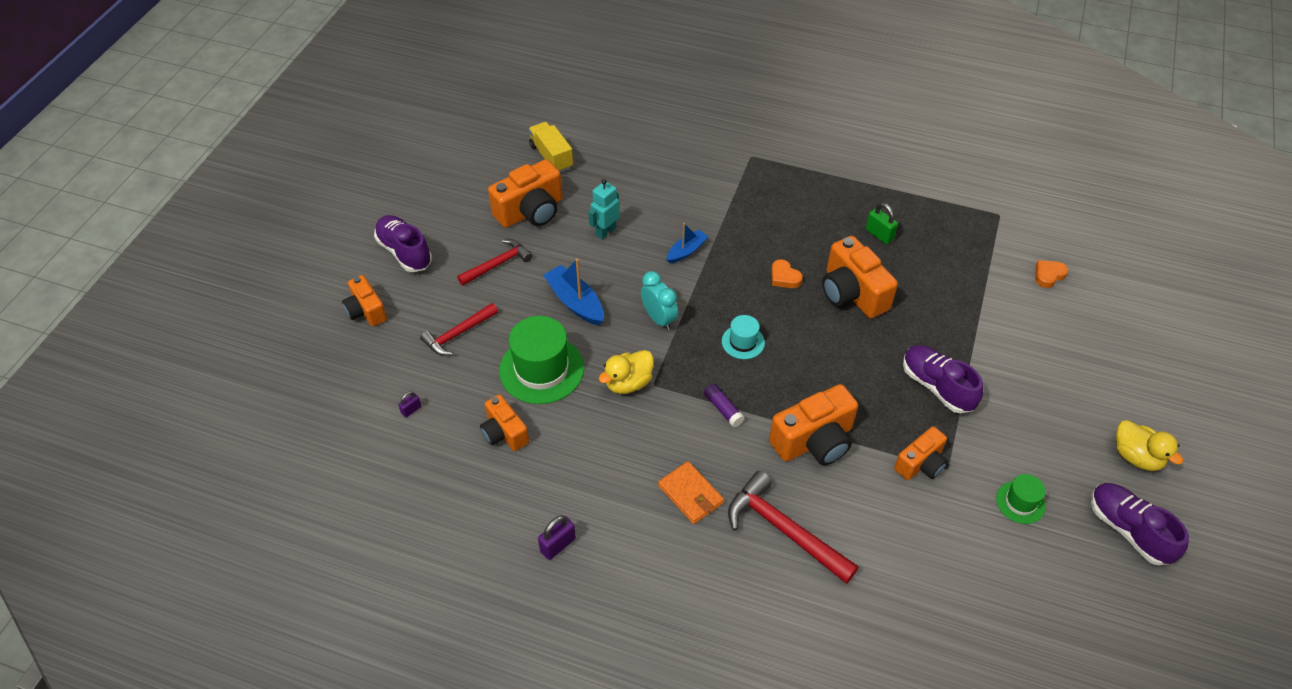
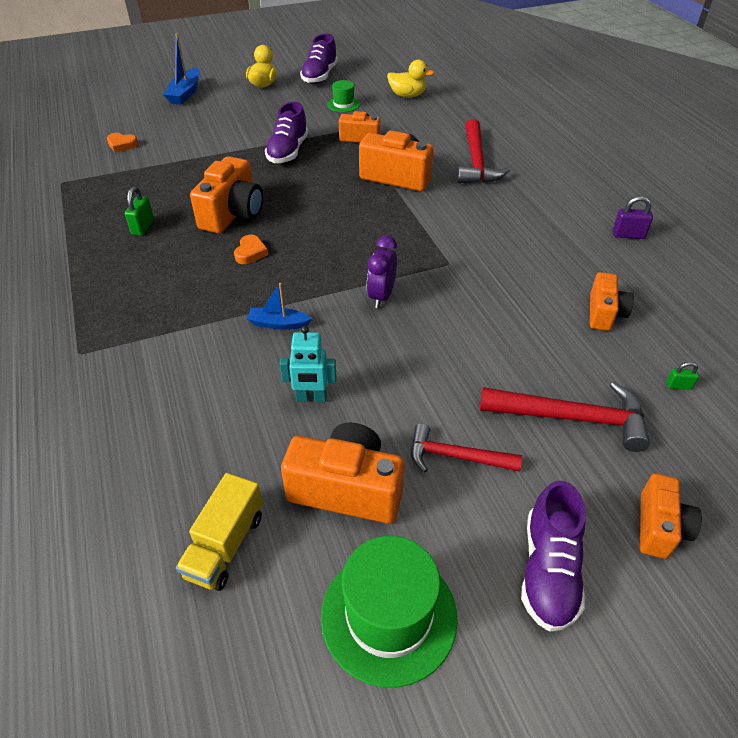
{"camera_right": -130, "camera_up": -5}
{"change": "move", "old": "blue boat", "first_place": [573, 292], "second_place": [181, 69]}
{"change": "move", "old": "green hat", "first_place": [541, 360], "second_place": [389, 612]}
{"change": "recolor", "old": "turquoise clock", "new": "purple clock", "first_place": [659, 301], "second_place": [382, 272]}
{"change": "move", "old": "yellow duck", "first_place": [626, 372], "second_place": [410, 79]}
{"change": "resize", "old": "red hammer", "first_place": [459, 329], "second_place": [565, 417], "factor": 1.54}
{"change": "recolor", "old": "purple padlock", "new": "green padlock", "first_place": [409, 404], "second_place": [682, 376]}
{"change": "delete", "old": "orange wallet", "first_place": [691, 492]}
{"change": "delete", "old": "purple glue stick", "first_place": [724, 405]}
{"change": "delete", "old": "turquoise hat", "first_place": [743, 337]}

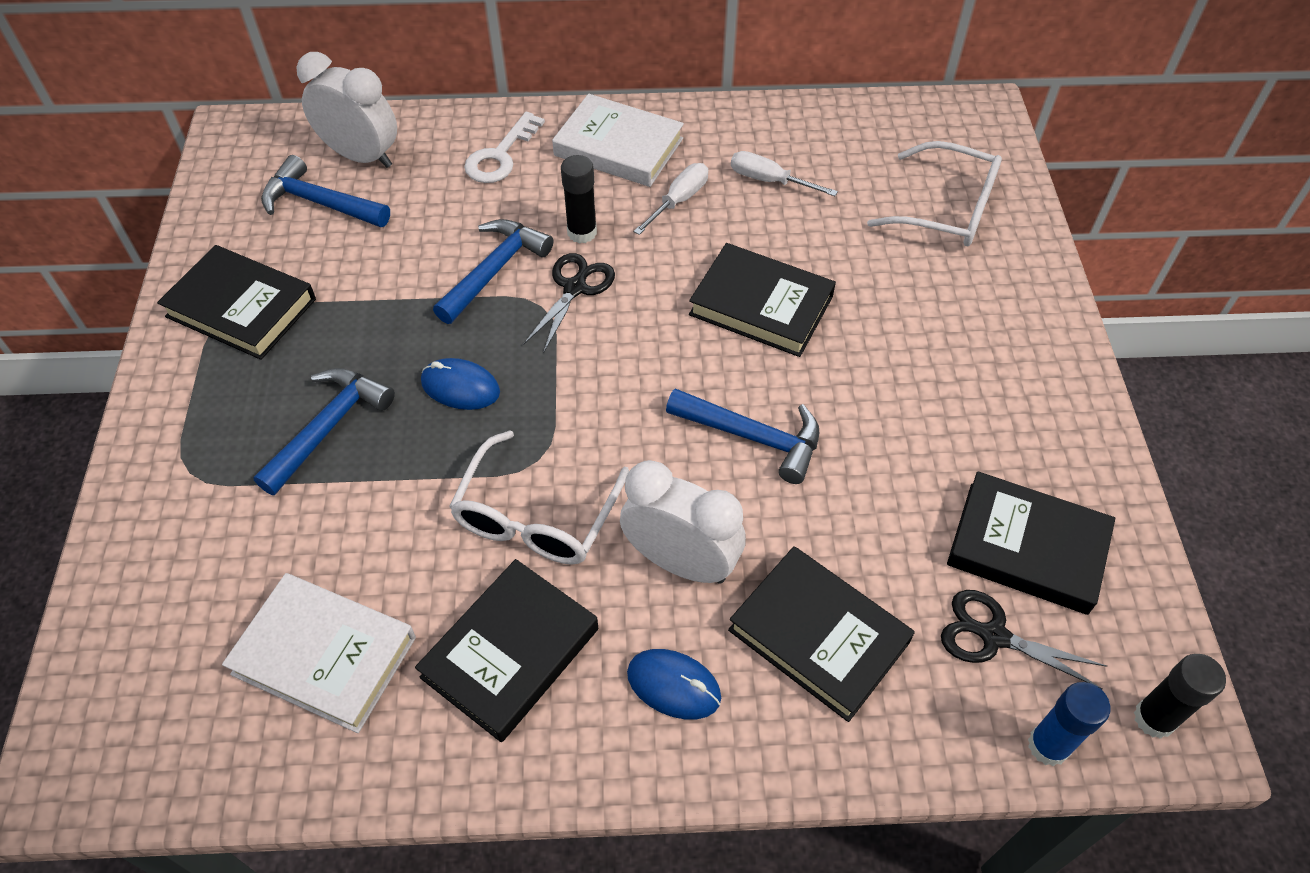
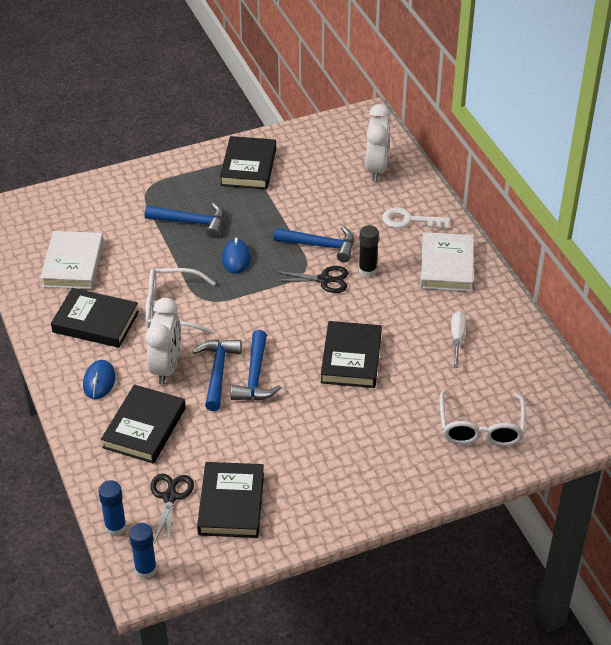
{"camera_right": 70, "camera_up": -10}
{"change": "recolor", "old": "black glue stick", "new": "blue glue stick", "first_place": [1180, 696], "second_place": [143, 551]}
{"change": "move", "old": "blue hammer", "first_place": [325, 191], "second_place": [217, 375]}
{"change": "delete", "old": "white screwdriver", "first_place": [670, 199]}

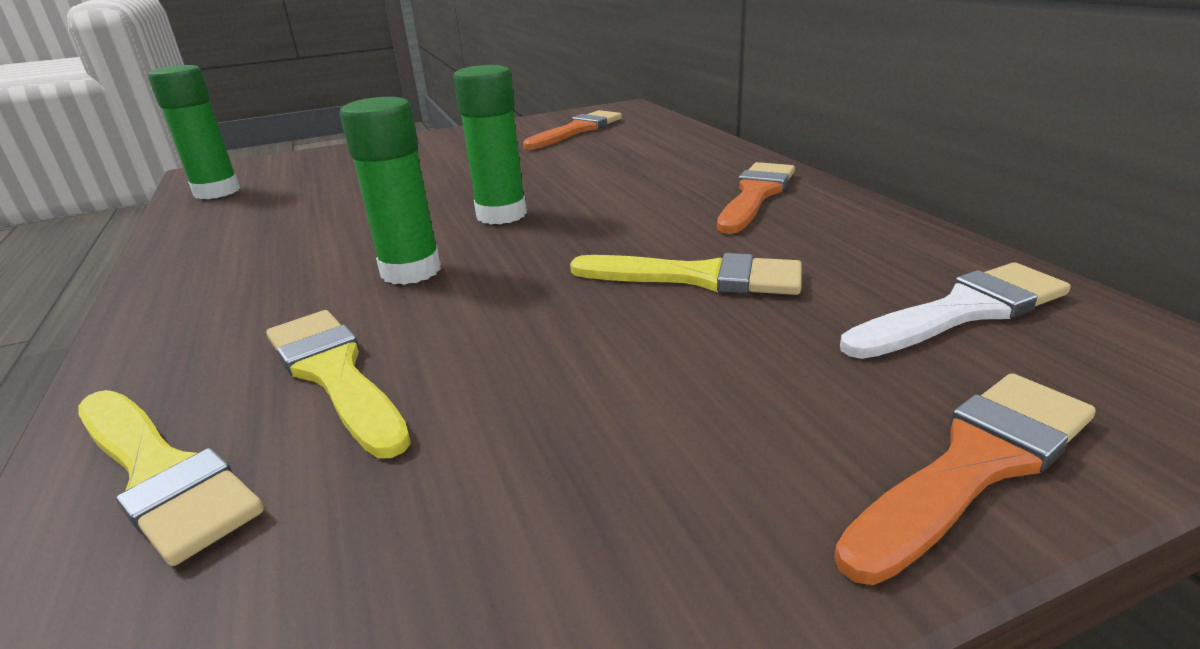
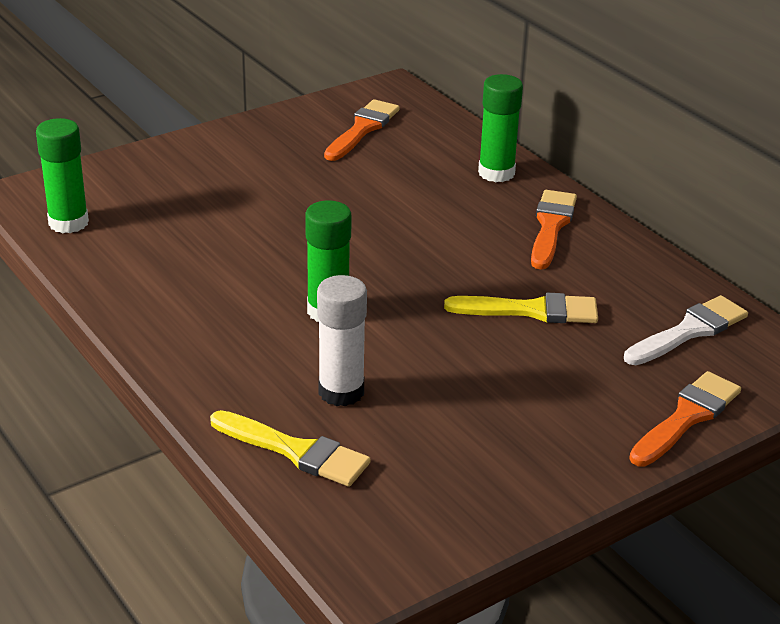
{"camera_right": -15, "camera_up": 5}
{"change": "replace", "old": "yellow brush", "new": "white glue stick", "first_place": [338, 384], "second_place": [342, 341]}
{"change": "move", "old": "green glue stick", "first_place": [490, 145], "second_place": [500, 128]}

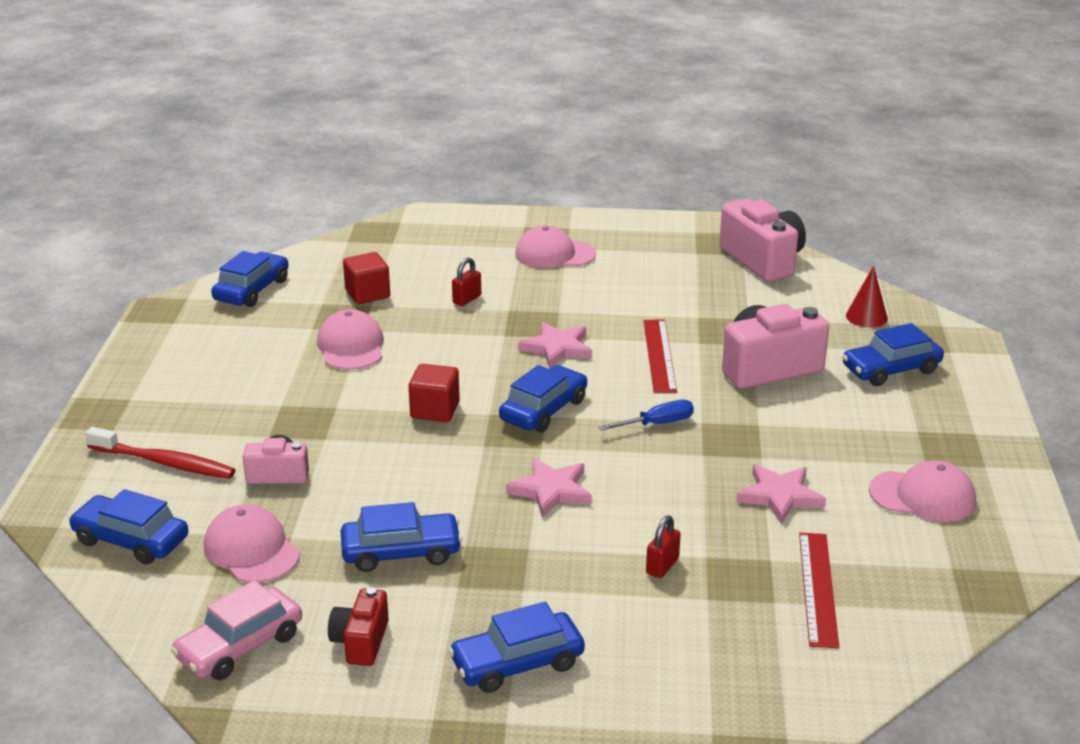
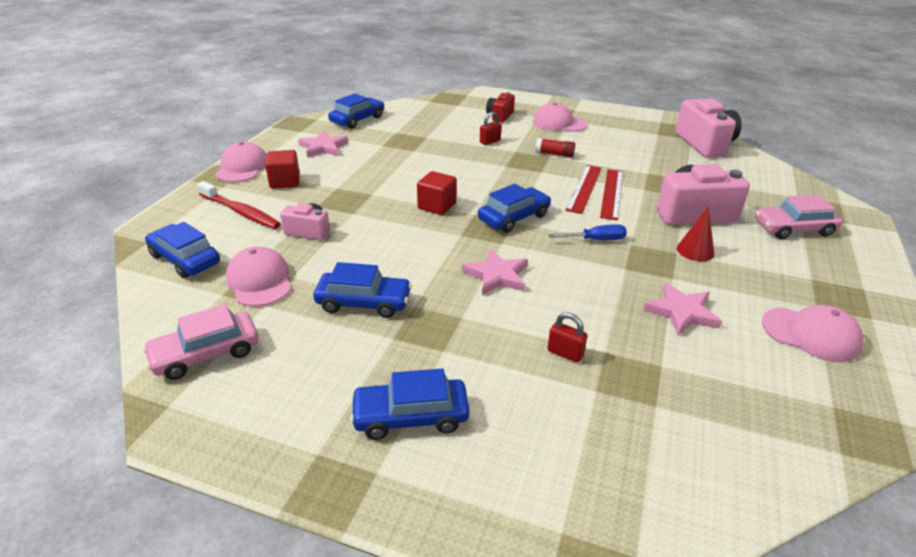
{"camera_right": 15, "camera_up": 5}
{"change": "move", "old": "pink cap", "first_place": [350, 339], "second_place": [241, 162]}
{"change": "move", "old": "red cube", "first_place": [366, 278], "second_place": [282, 169]}
{"change": "move", "old": "pink star", "first_place": [555, 345], "second_place": [323, 144]}
{"change": "move", "old": "red camera", "first_place": [358, 626], "second_place": [500, 107]}
{"change": "insert", "new": "red glue stick", "second_place": [555, 147]}
{"change": "rotate", "old": "red padlock", "first_place": [663, 546], "second_place": [567, 337], "degrees": 75}
{"change": "move", "old": "red ruler", "first_place": [819, 590], "second_place": [583, 189]}
{"change": "move", "old": "red cone", "first_place": [867, 297], "second_place": [696, 233]}
{"change": "recolor", "old": "blue car", "new": "pink car", "first_place": [893, 354], "second_place": [799, 217]}

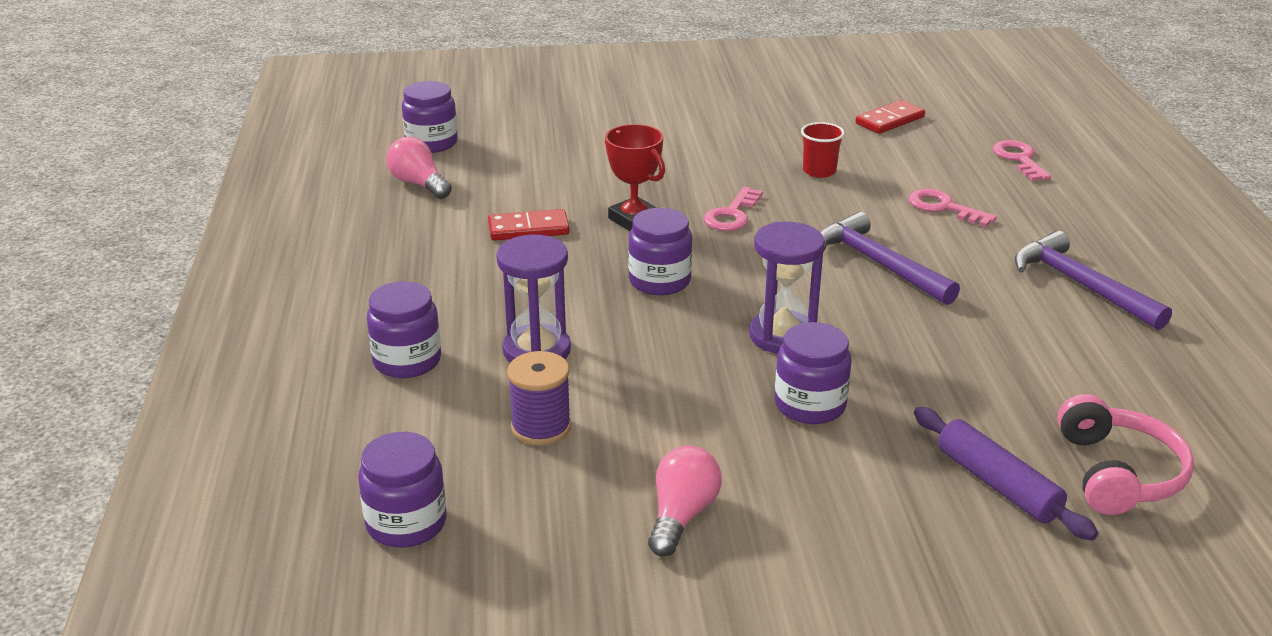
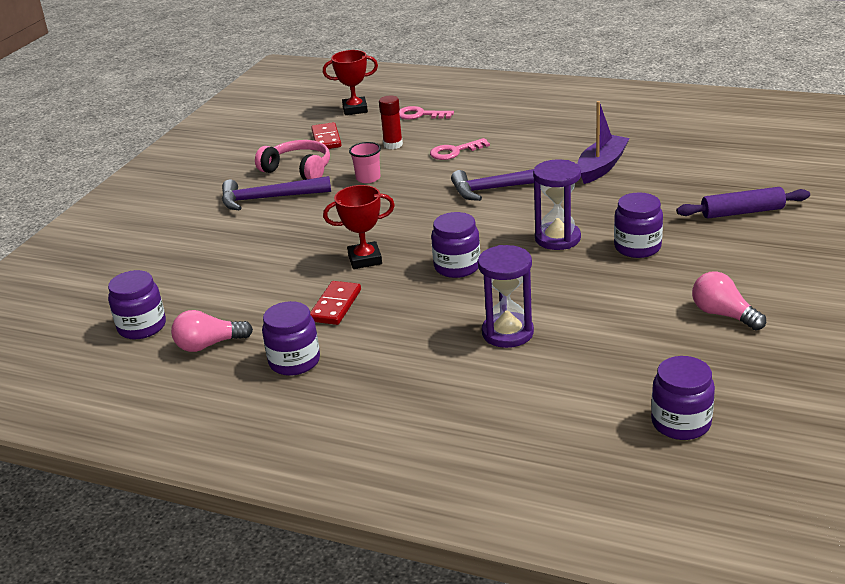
{"camera_right": -60, "camera_up": 0}
{"change": "move", "old": "purple hammer", "first_place": [1093, 280], "second_place": [276, 193]}
{"change": "move", "old": "pink headphones", "first_place": [1125, 454], "second_place": [292, 160]}
{"change": "move", "old": "purple jar", "first_place": [404, 329], "second_place": [291, 338]}
{"change": "insert", "new": "red trophy", "second_place": [350, 82]}
{"change": "recolor", "old": "red cup", "new": "pink cup", "first_place": [823, 150], "second_place": [365, 162]}
{"change": "insert", "new": "red glue stick", "second_place": [391, 122]}
{"change": "insert", "new": "purple boat", "second_place": [603, 142]}
{"change": "delete", "old": "purple spool", "first_place": [539, 398]}
{"change": "delete", "old": "pink key", "first_place": [733, 209]}

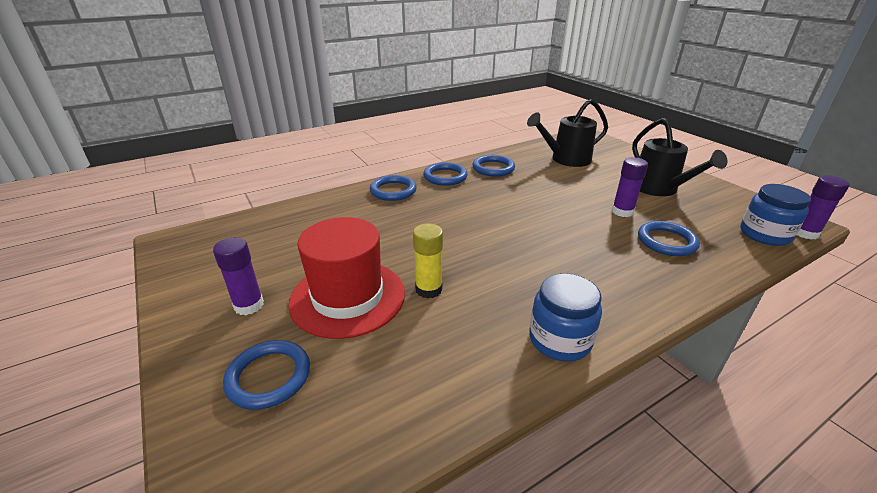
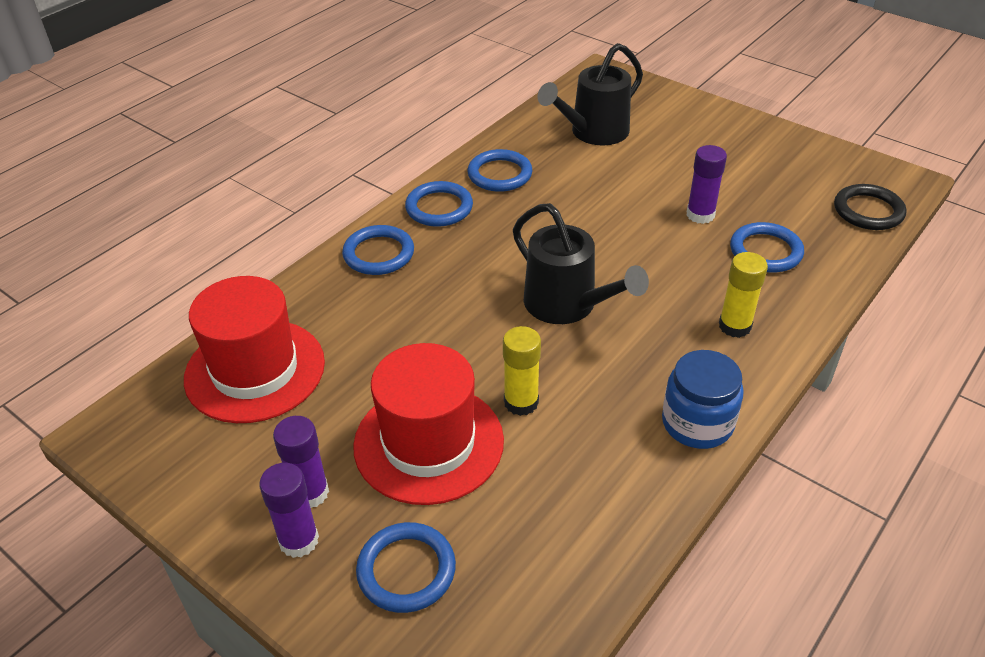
{"camera_right": -20, "camera_up": 10}
{"change": "insert", "new": "red hat", "second_place": [254, 349]}
{"change": "move", "old": "purple glue stick", "first_place": [823, 207], "second_place": [289, 510]}
{"change": "move", "old": "black watering can", "first_place": [679, 157], "second_place": [581, 263]}
{"change": "insert", "new": "yellow glue stick", "second_place": [743, 295]}
{"change": "replace", "old": "blue jar", "new": "black ring", "first_place": [775, 215], "second_place": [870, 207]}

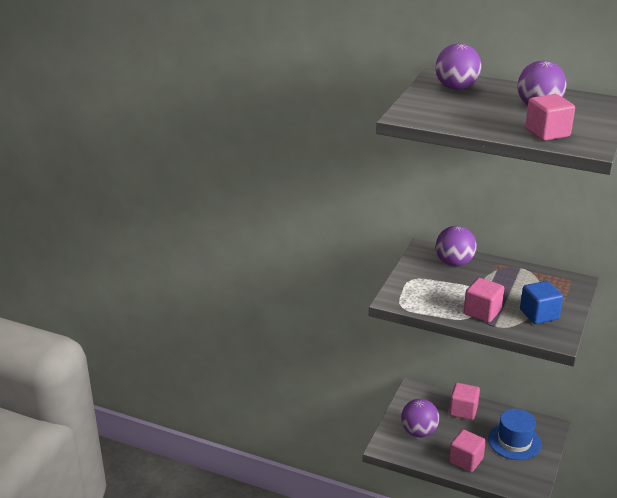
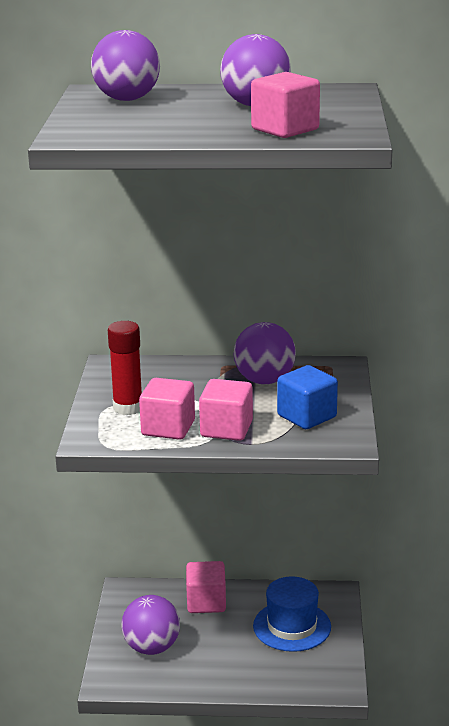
{"camera_right": -20, "camera_up": -5}
{"change": "insert", "new": "red glue stick", "second_place": [125, 368]}
{"change": "move", "old": "pink cube", "first_place": [467, 451], "second_place": [167, 409]}
{"change": "move", "old": "purple ball", "first_place": [456, 246], "second_place": [265, 353]}

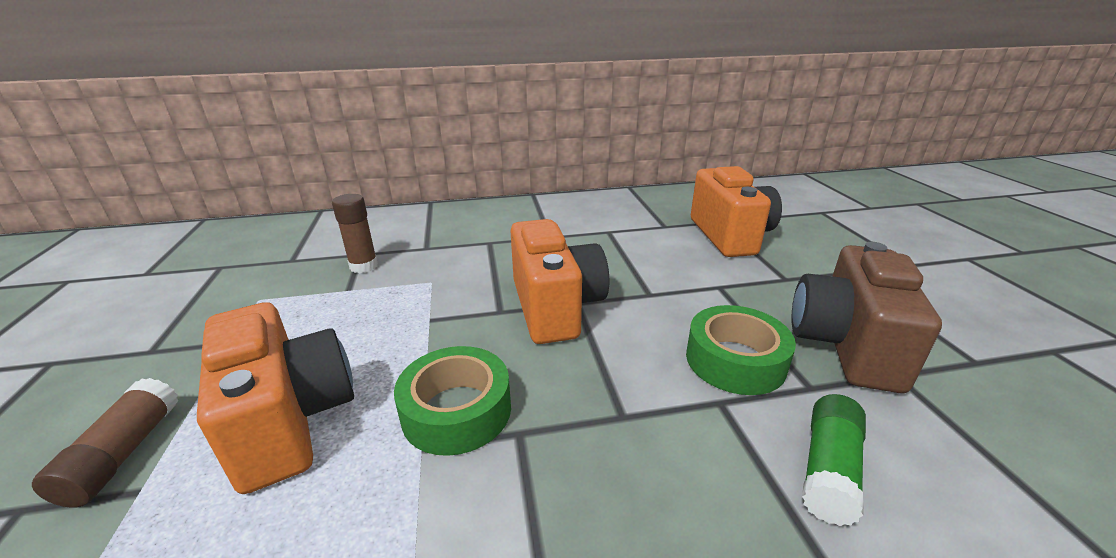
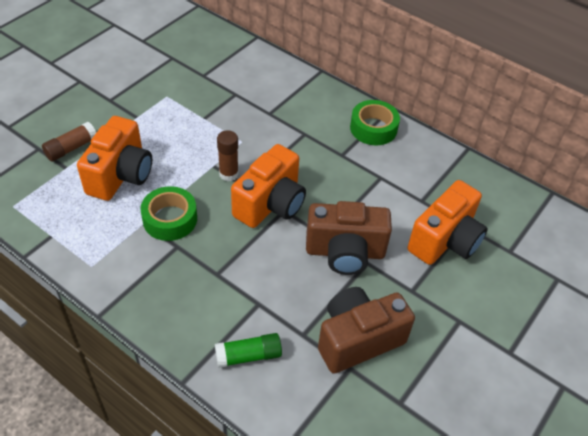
{"camera_right": 45, "camera_up": 20}
{"change": "move", "old": "brown glue stick", "first_place": [355, 233], "second_place": [228, 155]}
{"change": "insert", "new": "brown camera", "second_place": [349, 238]}
{"change": "move", "old": "green tape", "first_place": [741, 350], "second_place": [375, 122]}

